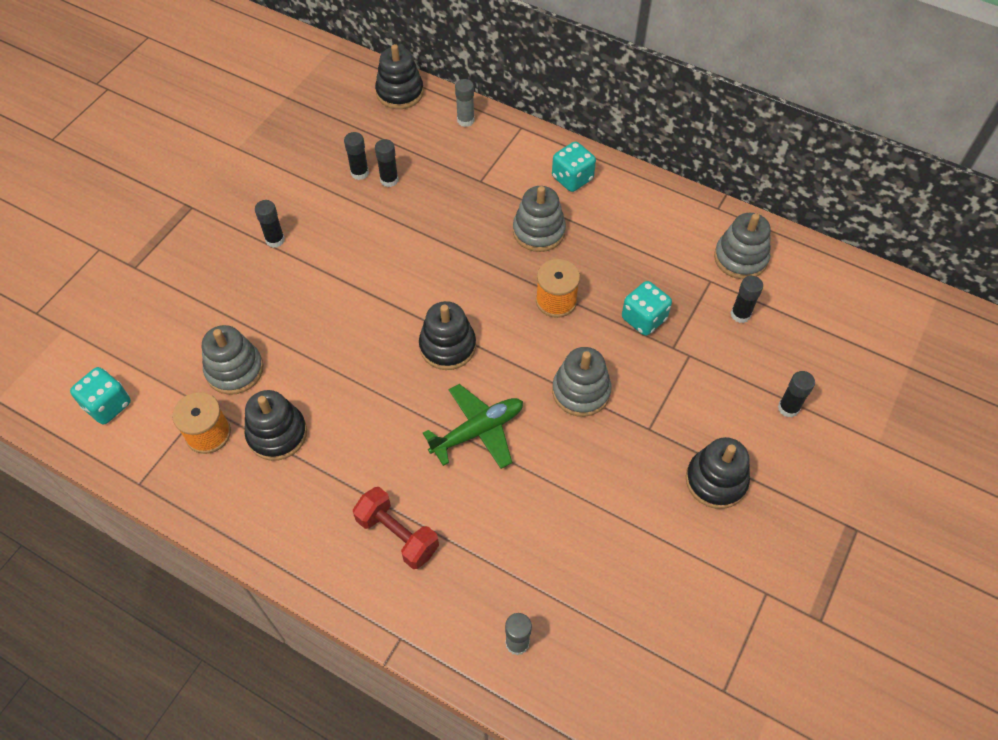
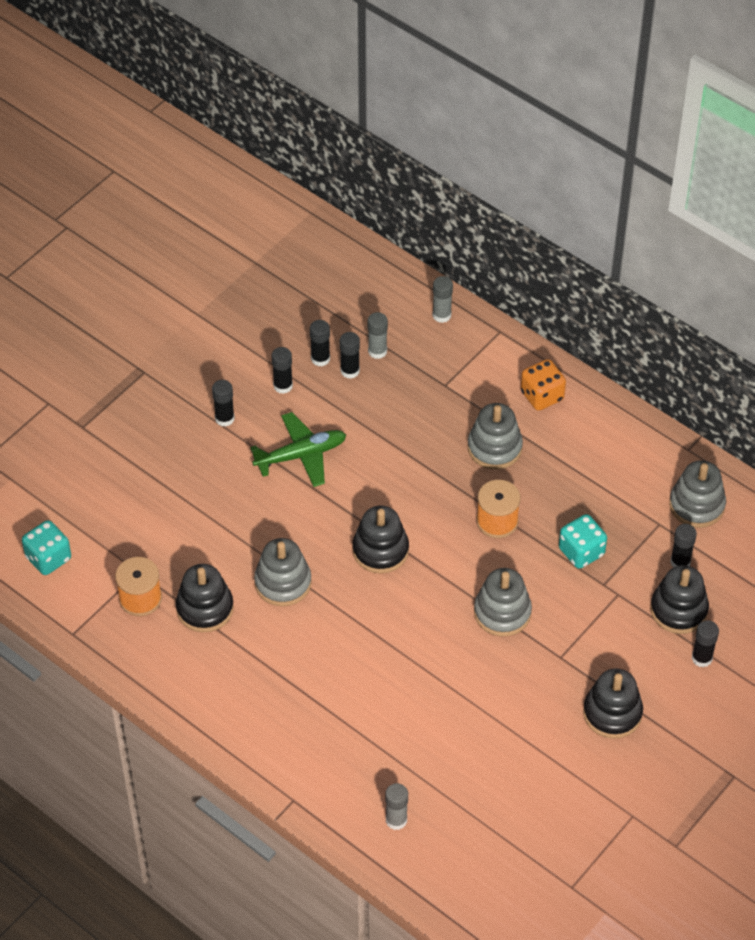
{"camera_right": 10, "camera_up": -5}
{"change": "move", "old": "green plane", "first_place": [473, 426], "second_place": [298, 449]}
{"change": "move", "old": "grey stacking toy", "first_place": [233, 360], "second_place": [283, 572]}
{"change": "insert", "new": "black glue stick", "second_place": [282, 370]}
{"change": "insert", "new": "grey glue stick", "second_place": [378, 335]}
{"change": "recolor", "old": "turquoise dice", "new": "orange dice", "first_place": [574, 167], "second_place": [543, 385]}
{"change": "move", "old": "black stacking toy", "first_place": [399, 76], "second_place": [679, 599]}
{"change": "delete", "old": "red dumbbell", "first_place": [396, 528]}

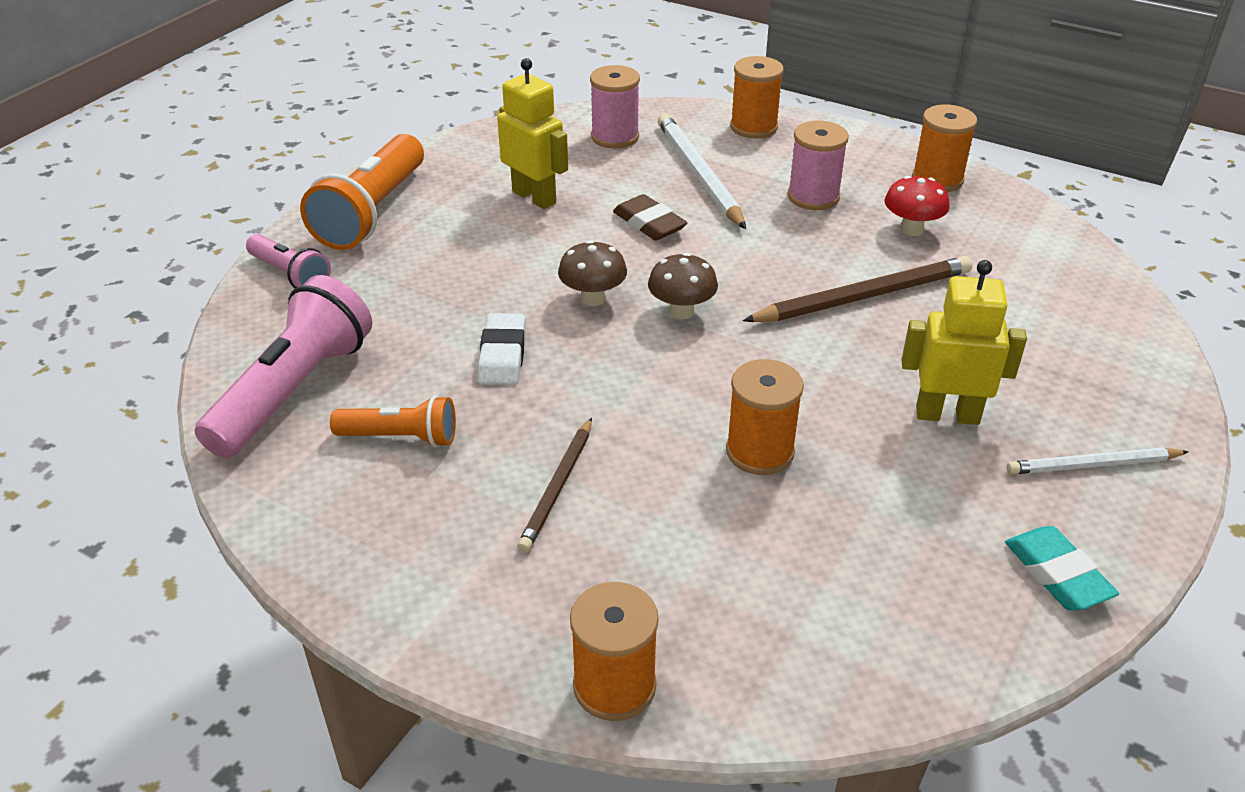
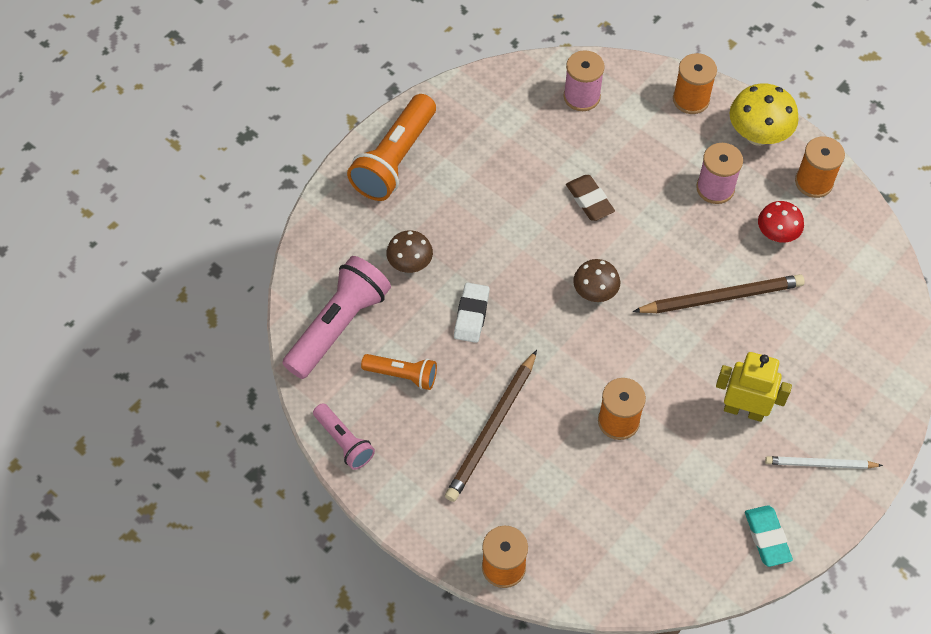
{"camera_right": 10, "camera_up": 20}
{"change": "move", "old": "pink flashlight", "first_place": [288, 261], "second_place": [344, 436]}
{"change": "move", "old": "brown mushroom", "first_place": [592, 273], "second_place": [410, 251]}
{"change": "resize", "old": "brown pencil", "first_place": [554, 485], "second_place": [491, 426], "factor": 1.61}
{"change": "insert", "new": "yellow mushroom", "second_place": [764, 115]}
{"change": "delete", "old": "yellow robot", "first_place": [532, 133]}
{"change": "delete", "old": "white pencil", "first_place": [702, 171]}

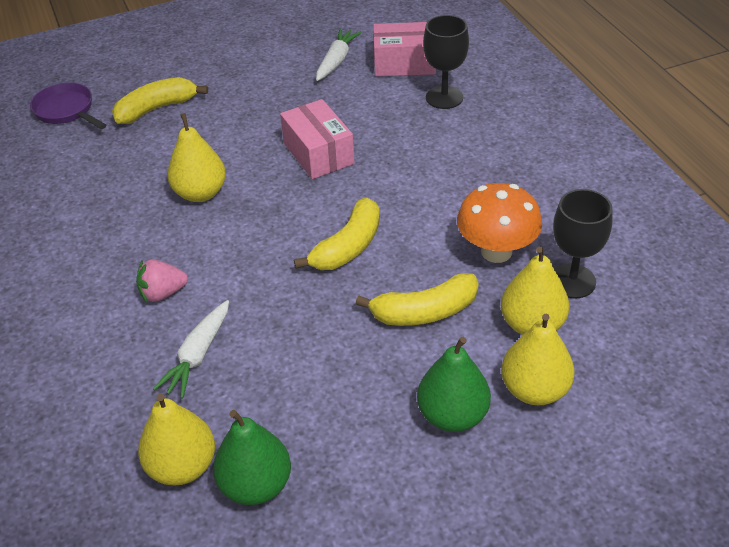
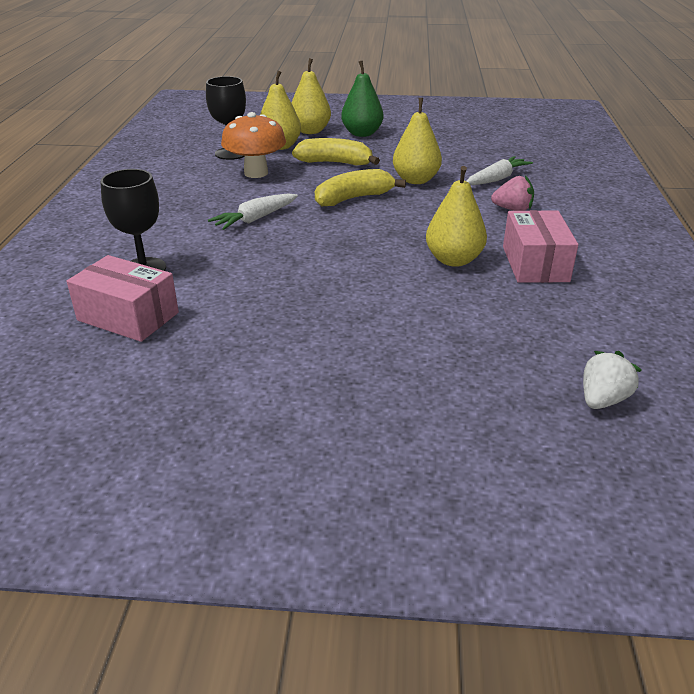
{"camera_right": -155, "camera_up": -10}
{"change": "move", "old": "white carrot", "first_place": [338, 54], "second_place": [253, 211]}
{"change": "move", "old": "yellow pear", "first_place": [176, 439], "second_place": [417, 141]}
{"change": "move", "old": "pink box", "first_place": [317, 139], "second_place": [540, 246]}
{"change": "replace", "old": "purple pan", "new": "white strawberry", "first_place": [68, 106], "second_place": [612, 380]}
{"change": "delete", "old": "yellow banana", "first_place": [160, 100]}
{"change": "delete", "old": "green pear", "first_place": [252, 457]}

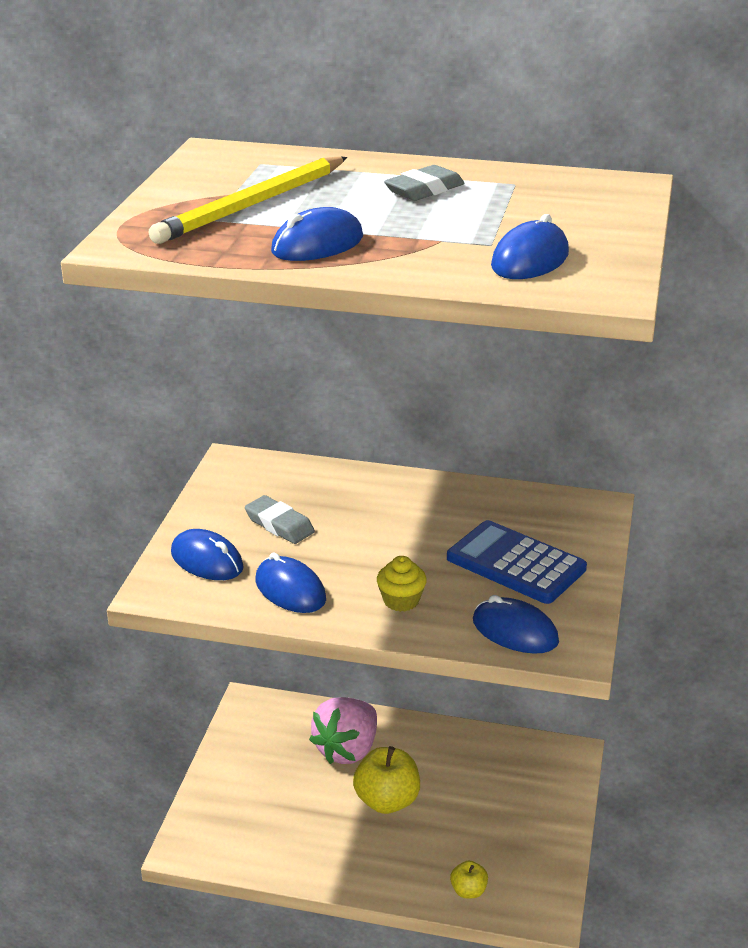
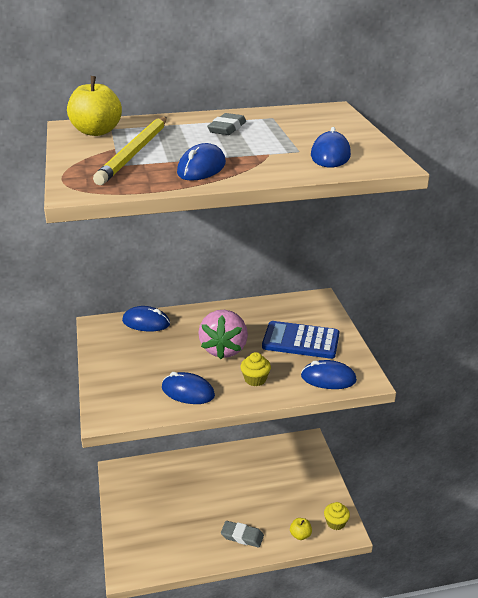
{"camera_right": -25, "camera_up": 0}
{"change": "move", "old": "yellow apple", "first_place": [386, 780], "second_place": [94, 106]}
{"change": "move", "old": "blue mouse", "first_place": [207, 554], "second_place": [146, 318]}
{"change": "move", "old": "pink strawberry", "first_place": [343, 730], "second_place": [223, 334]}
{"change": "move", "old": "grey eraser", "first_place": [280, 519], "second_place": [242, 534]}
{"change": "insert", "new": "yellow cupcake", "second_place": [337, 516]}

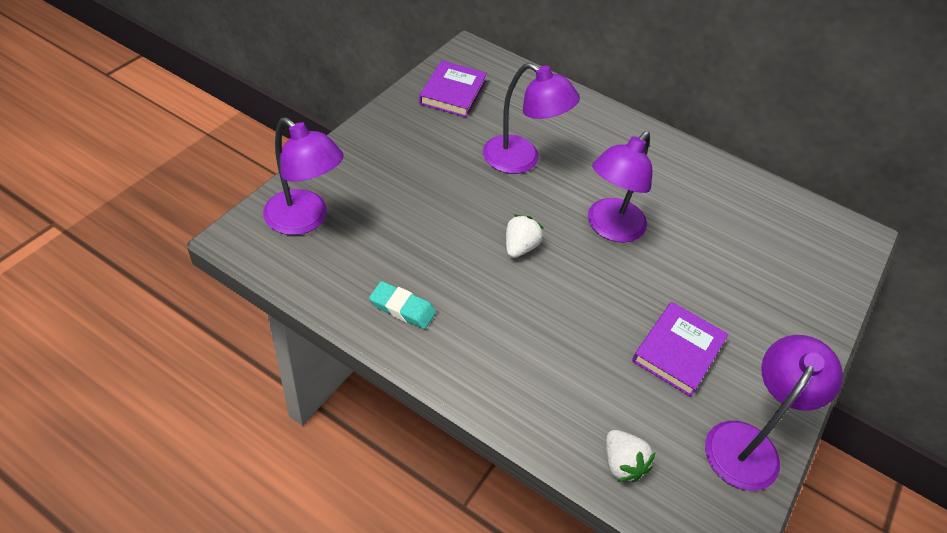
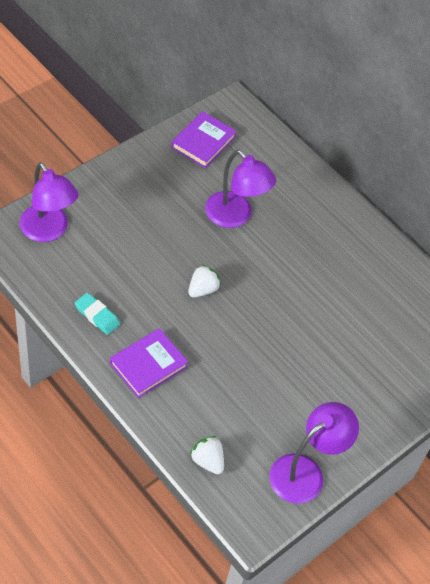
{"camera_right": 15, "camera_up": 5}
{"change": "move", "old": "purple book", "first_place": [680, 349], "second_place": [149, 363]}
{"change": "rotate", "old": "white strawberry", "first_place": [631, 456], "second_place": [207, 455], "degrees": 150}
{"change": "delete", "old": "purple lamp", "first_place": [620, 186]}

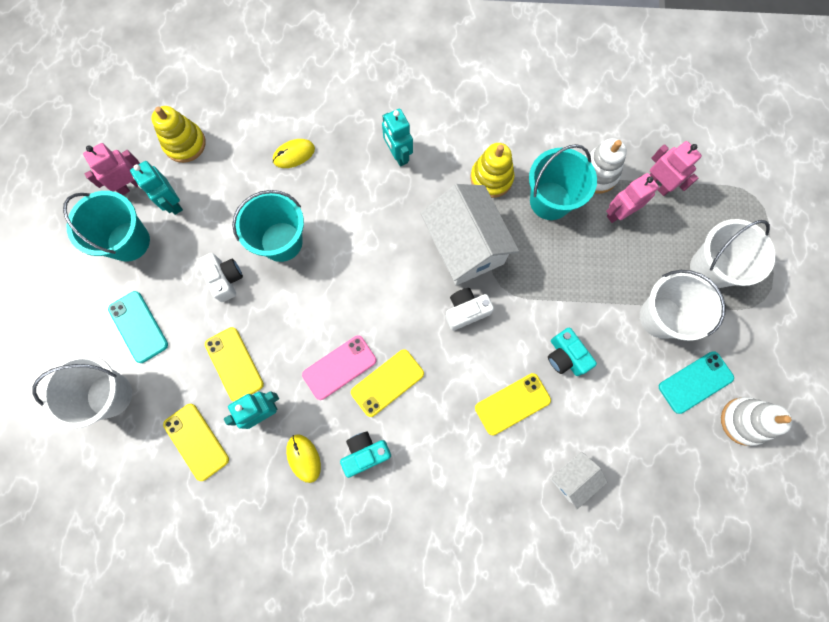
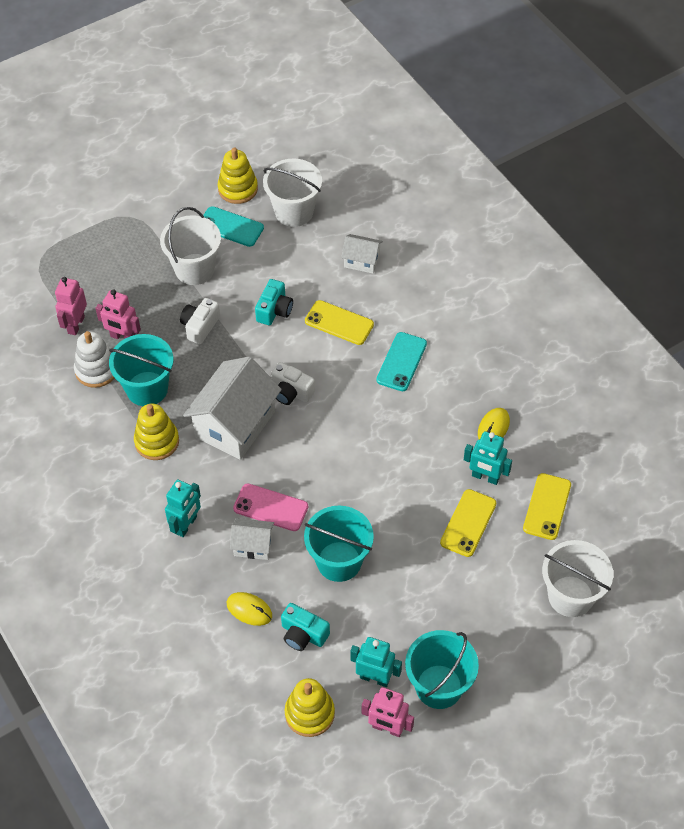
{"camera_right": -125, "camera_up": -20}
{"change": "move", "old": "white camera", "first_place": [220, 277], "second_place": [200, 321]}
{"change": "recolor", "old": "white stacking toy", "new": "yellow stacking toy", "first_place": [756, 421], "second_place": [238, 175]}
{"change": "insert", "new": "white house", "second_place": [252, 539]}
{"change": "move", "old": "pink phone", "first_place": [339, 367], "second_place": [270, 507]}
{"change": "move", "old": "white bucket", "first_place": [732, 253], "second_place": [292, 192]}
{"change": "move", "old": "turquoise camera", "first_place": [365, 454], "second_place": [305, 627]}
{"change": "rotate", "old": "turquoise robot", "first_place": [156, 188], "second_place": [376, 662], "degrees": -90}
{"change": "move", "old": "turquoise phone", "first_place": [138, 327], "second_place": [401, 361]}
{"change": "delete", "old": "yellow phone", "first_place": [387, 383]}

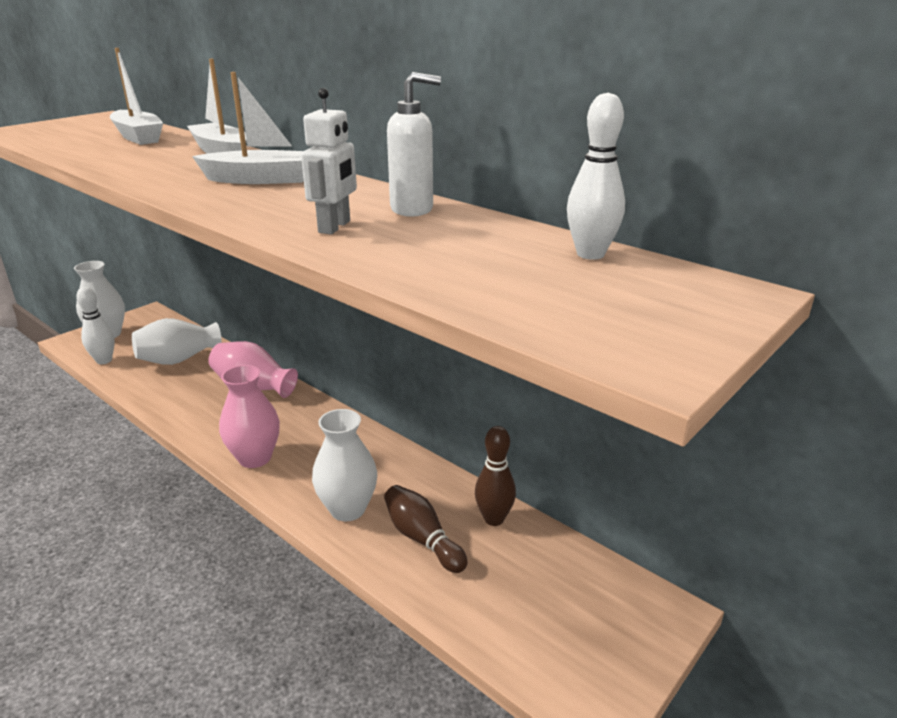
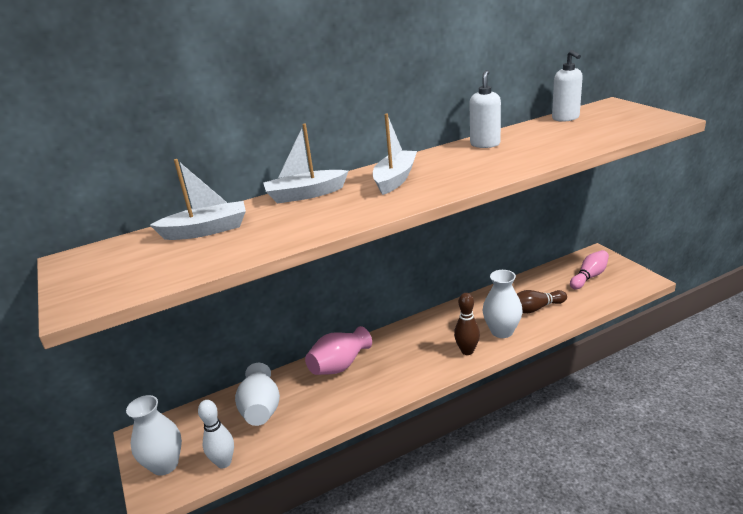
{"camera_right": -65, "camera_up": 0}
{"change": "move", "old": "brown bowling pin", "first_place": [495, 476], "second_place": [467, 324]}
{"change": "replace", "old": "white bowling pin", "new": "white soap dispenser", "first_place": [596, 176], "second_place": [567, 86]}
{"change": "insert", "new": "pink bowling pin", "second_place": [589, 269]}
{"change": "delete", "old": "pink vase", "first_place": [249, 416]}
{"change": "delete", "old": "white robot", "first_place": [329, 161]}

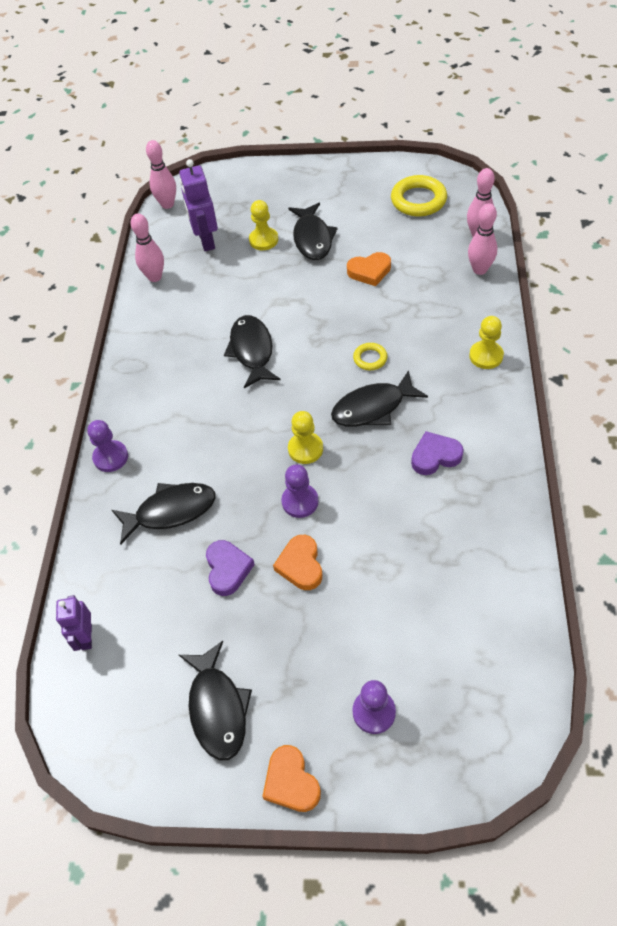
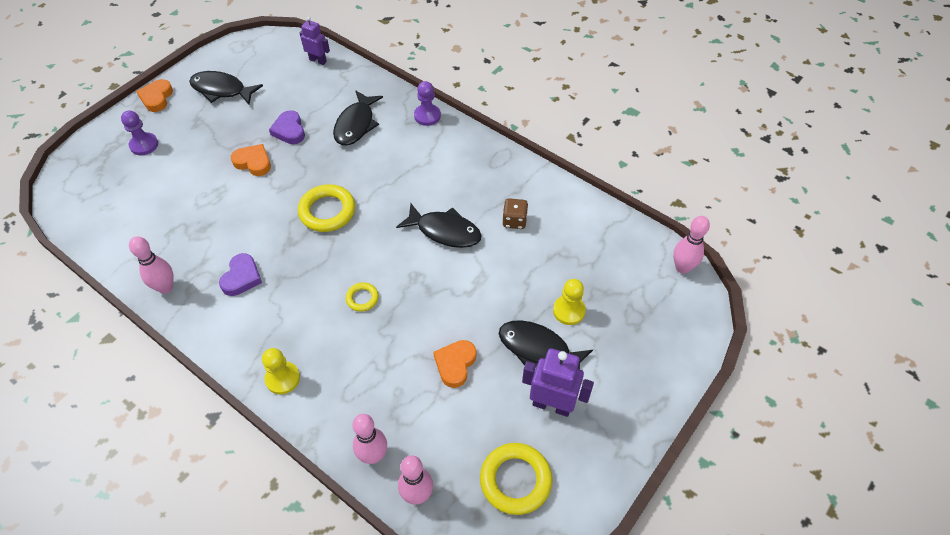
{"camera_right": 120, "camera_up": 0}
{"change": "move", "old": "pink bowling pin", "first_place": [147, 247], "second_place": [151, 265]}
{"change": "rotate", "old": "orange heart", "first_place": [291, 778], "second_place": [154, 95], "degrees": -90}
{"change": "rotate", "old": "purple heart", "first_place": [230, 568], "second_place": [287, 127], "degrees": 45}
{"change": "replace", "old": "yellow pawn", "new": "yellow ring", "first_place": [305, 437], "second_place": [326, 208]}
{"change": "insert", "new": "brown dice", "second_place": [515, 213]}
{"change": "move", "old": "purple robot", "first_place": [198, 205], "second_place": [558, 382]}
{"change": "delete", "old": "purple pawn", "first_place": [300, 491]}
{"change": "delete", "old": "black fish", "first_place": [379, 398]}

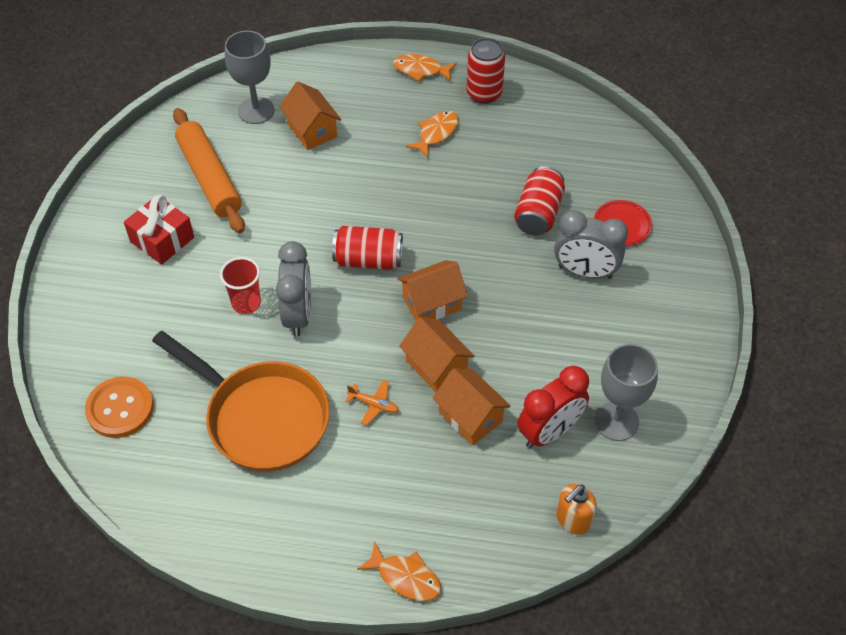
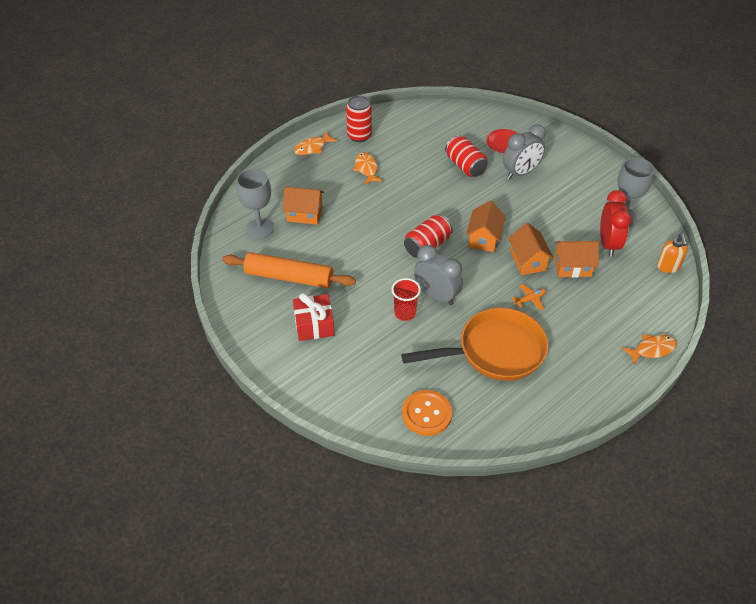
{"camera_right": -50, "camera_up": -5}
{"change": "rotate", "old": "orange house", "first_place": [437, 354], "second_place": [531, 249], "degrees": 75}

